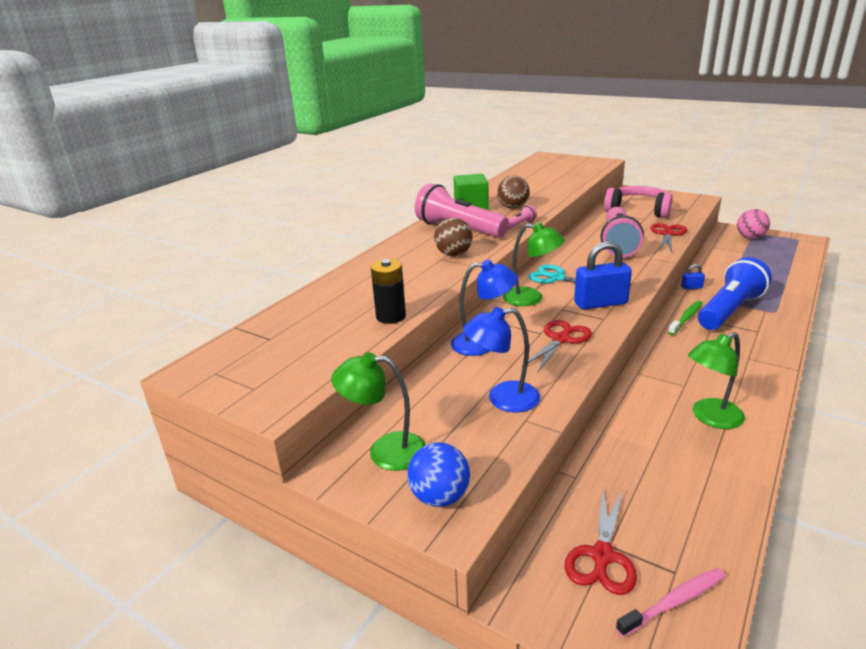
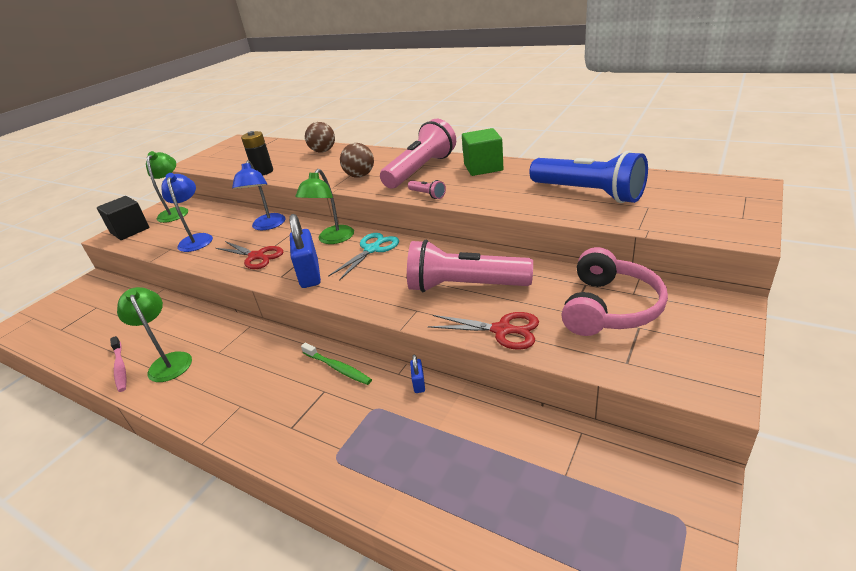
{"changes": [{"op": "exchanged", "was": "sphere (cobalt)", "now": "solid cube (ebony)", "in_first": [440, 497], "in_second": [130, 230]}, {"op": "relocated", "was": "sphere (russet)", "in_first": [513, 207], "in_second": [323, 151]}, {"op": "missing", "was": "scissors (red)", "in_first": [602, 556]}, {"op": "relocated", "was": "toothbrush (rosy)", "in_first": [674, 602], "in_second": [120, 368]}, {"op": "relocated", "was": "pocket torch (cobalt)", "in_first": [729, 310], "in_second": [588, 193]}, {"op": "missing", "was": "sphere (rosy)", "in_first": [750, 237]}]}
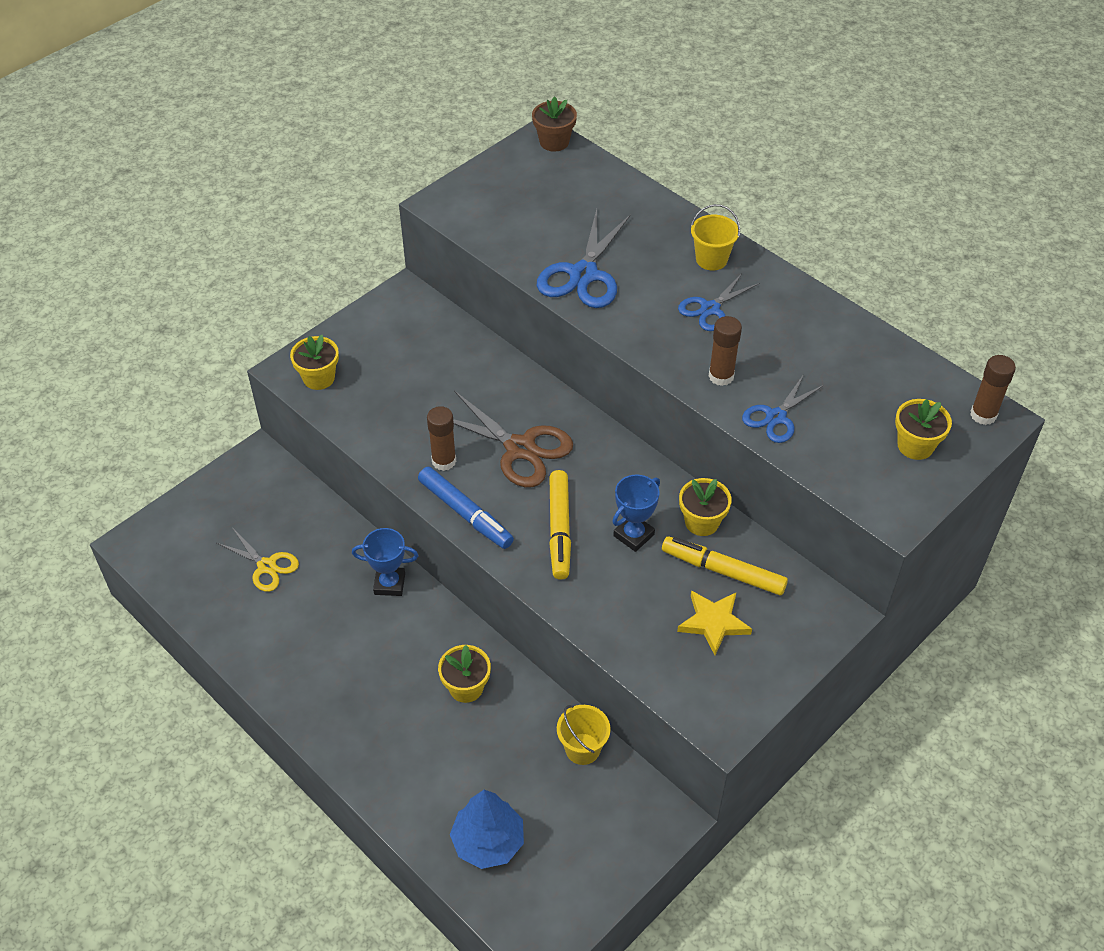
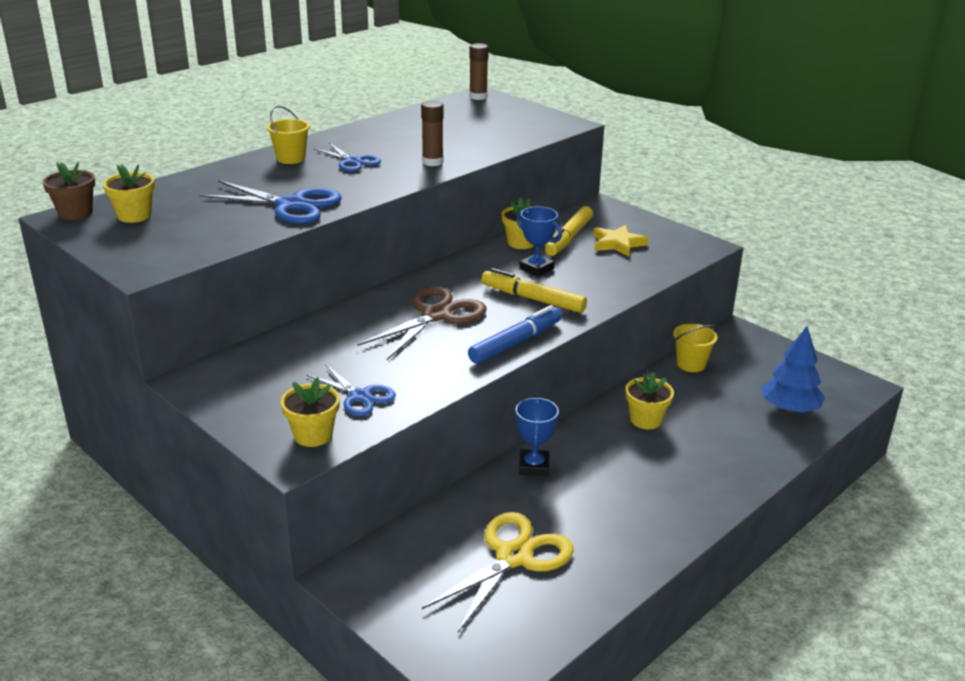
{"changes": [{"op": "size", "was": "scissors (golden)", "in_first": [266, 566], "in_second": [513, 557], "ratio": 1.62}, {"op": "missing", "was": "stick of glue (russet)", "in_first": [444, 461]}, {"op": "spun", "was": "felt pen (golden)", "in_first": [559, 530], "in_second": [532, 299], "clockwise": -150}, {"op": "relocated", "was": "scissors (cobalt)", "in_first": [776, 417], "in_second": [360, 396]}, {"op": "relocated", "was": "flower pot (golden)", "in_first": [915, 446], "in_second": [134, 216]}]}
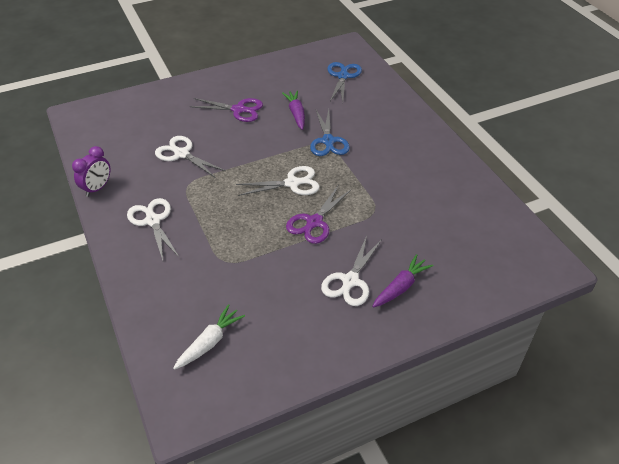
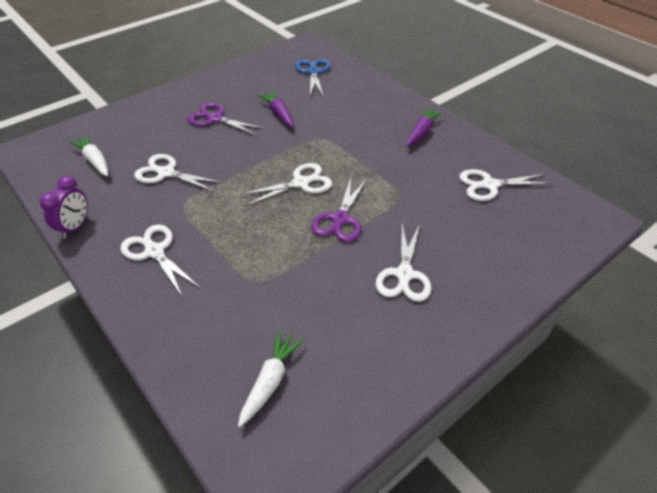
{"changes": [{"op": "spun", "was": "scissors (royal purple)", "in_first": [238, 110], "in_second": [215, 119], "clockwise": -150}, {"op": "missing", "was": "scissors (cobalt)", "in_first": [328, 141]}, {"op": "relocated", "was": "toy carrot (royal purple)", "in_first": [401, 287], "in_second": [421, 132]}, {"op": "appeared", "now": "toy carrot (snow-white)", "in_second": [95, 161]}, {"op": "appeared", "now": "scissors (snow-white)", "in_second": [490, 185]}]}
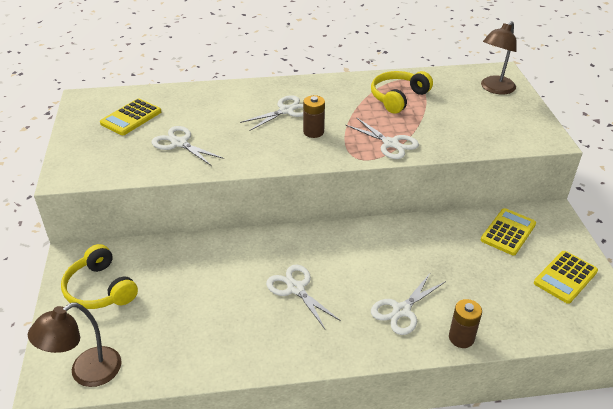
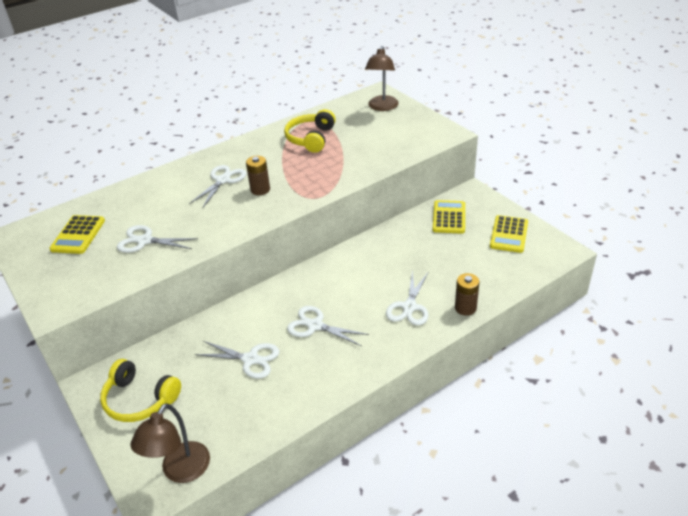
{"changes": [{"op": "relocated", "was": "scissors (snow-white)", "in_first": [390, 143], "in_second": [250, 359]}]}
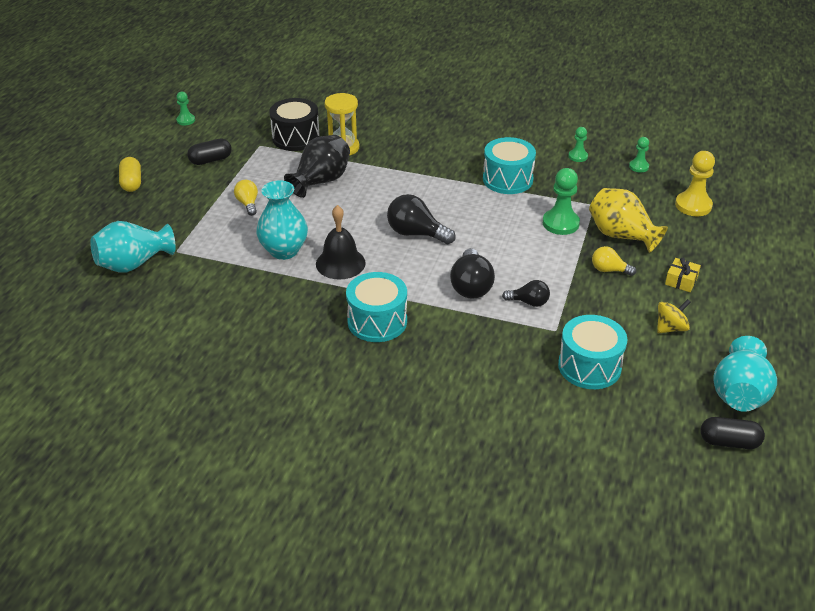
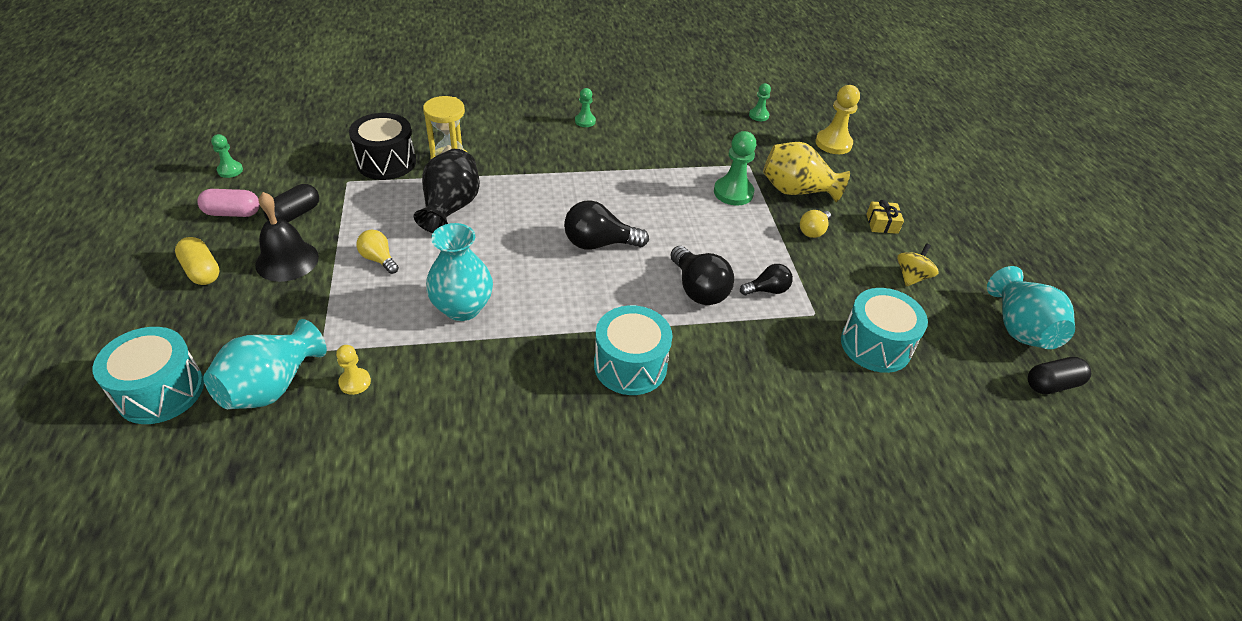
{"changes": [{"op": "relocated", "was": "hand bell (ebony)", "in_first": [340, 263], "in_second": [287, 260]}, {"op": "relocated", "was": "drum (teal)", "in_first": [507, 179], "in_second": [160, 391]}, {"op": "relocated", "was": "pawn (emerald)", "in_first": [578, 156], "in_second": [585, 121]}, {"op": "spun", "was": "light bulb (golden)", "in_first": [609, 270], "in_second": [813, 231], "clockwise": -45}, {"op": "appeared", "now": "pill shape (rosy)", "in_second": [233, 213]}, {"op": "appeared", "now": "pawn (golden)", "in_second": [355, 382]}]}
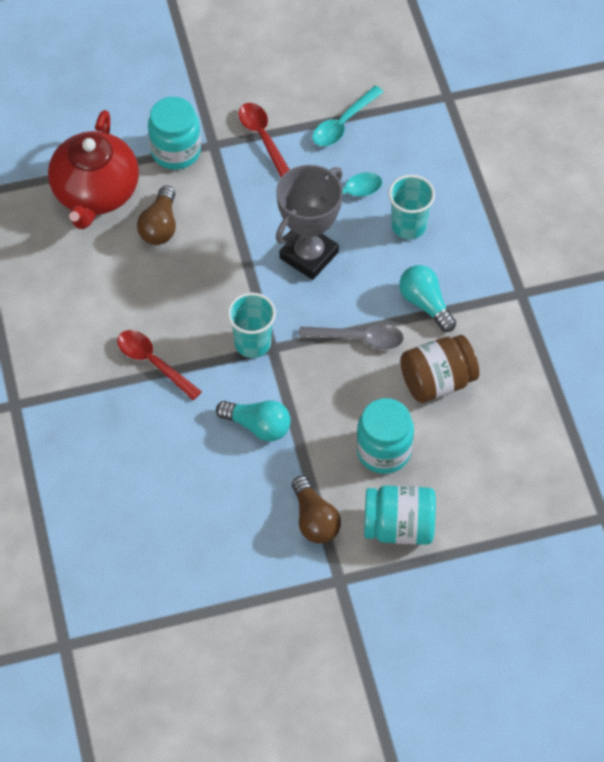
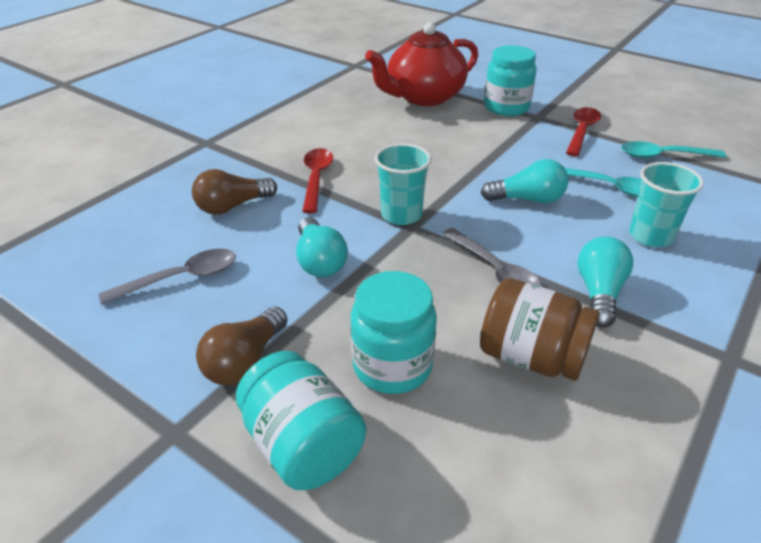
{"changes": [{"op": "relocated", "was": "light bulb (russet)", "in_first": [160, 226], "in_second": [232, 206]}, {"op": "exchanged", "was": "prize cup (gray)", "now": "light bulb (teal)", "in_first": [309, 255], "in_second": [527, 199]}, {"op": "appeared", "now": "spoon (gray)", "in_second": [181, 278]}]}
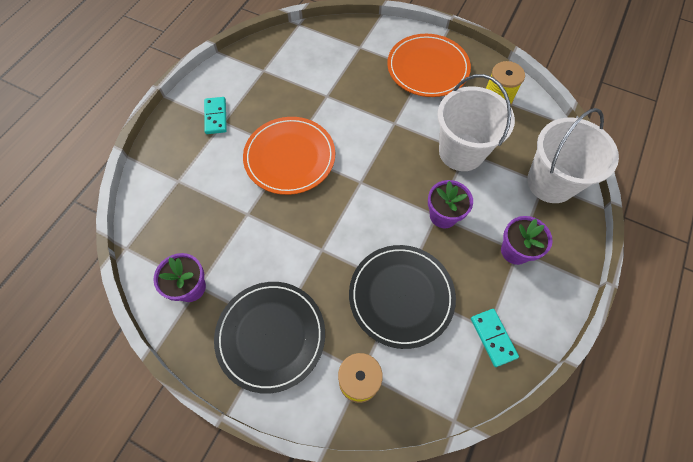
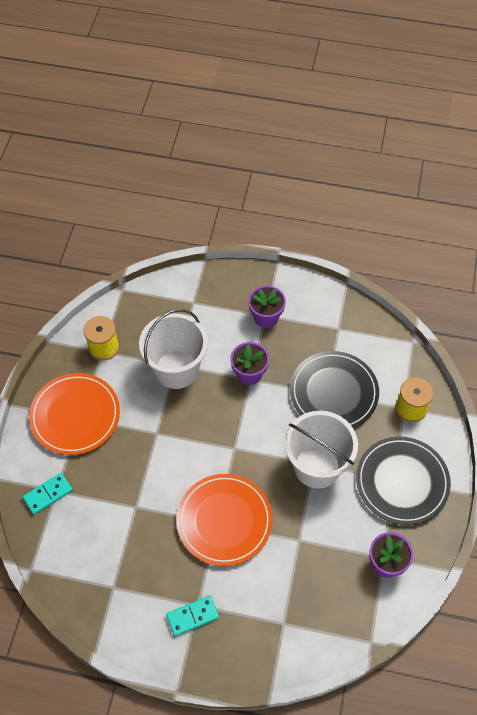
{"changes": [{"op": "relocated", "was": "domino tile (teal)", "in_first": [493, 337], "in_second": [48, 494]}, {"op": "relocated", "was": "bucket (snow-white)", "in_first": [550, 182], "in_second": [317, 466]}]}
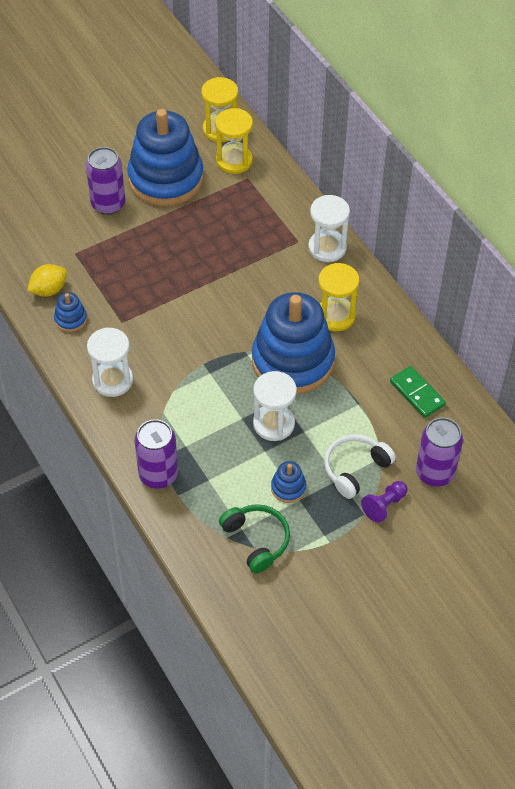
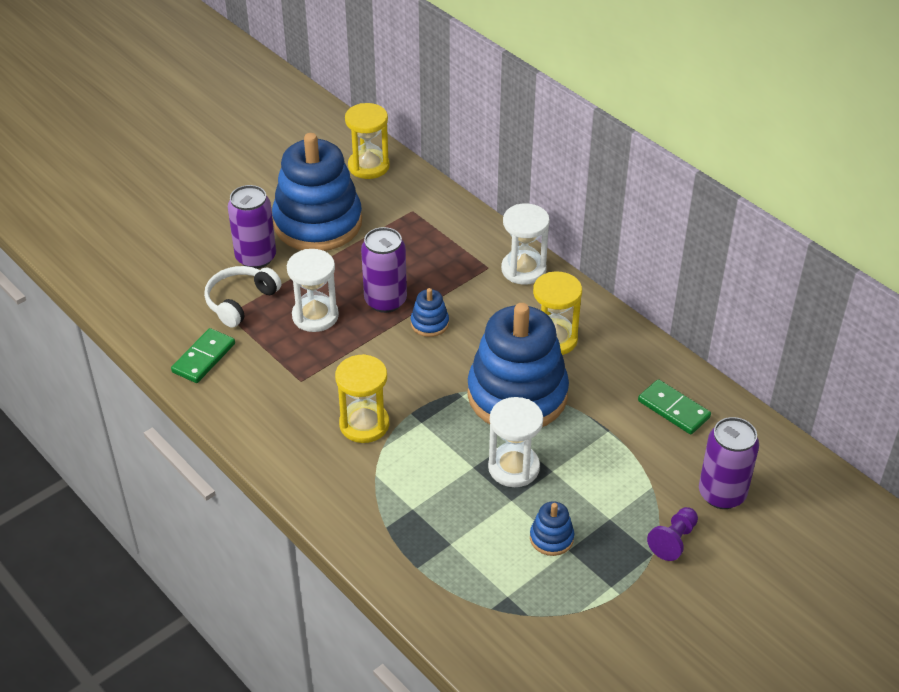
{"changes": [{"op": "exchanged", "was": "citrus fruit (golden)", "now": "domino tile (emerald)", "in_first": [49, 290], "in_second": [204, 358]}, {"op": "relocated", "was": "stacking toy (cobalt)", "in_first": [71, 319], "in_second": [429, 323]}, {"op": "relocated", "was": "sand timer (snow-white)", "in_first": [112, 380], "in_second": [315, 316]}, {"op": "relocated", "was": "can (royal purple)", "in_first": [158, 475], "in_second": [385, 301]}, {"op": "relocated", "was": "sand timer (golden)", "in_first": [234, 161], "in_second": [364, 424]}, {"op": "missing", "was": "headphones (emerald)", "in_first": [256, 540]}, {"op": "relocated", "was": "headphones (snow-white)", "in_first": [355, 469], "in_second": [240, 301]}]}
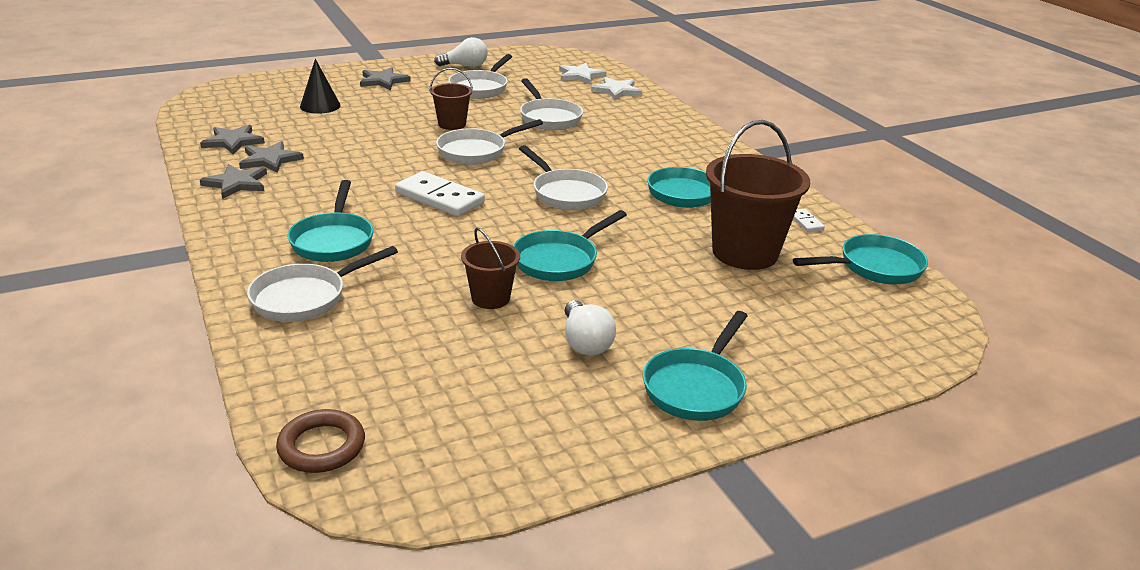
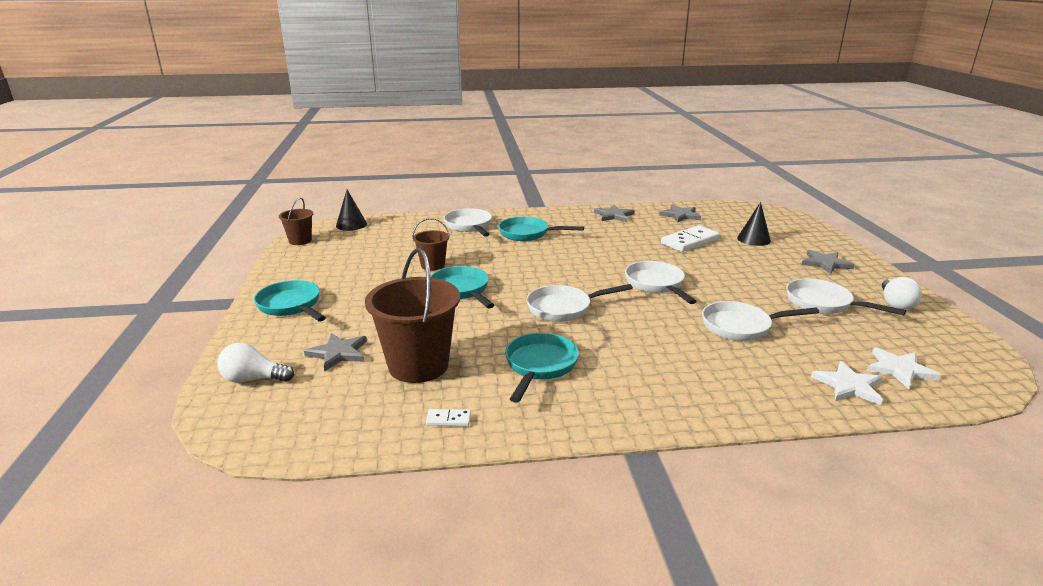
{"changes": [{"op": "relocated", "was": "star (gray)", "in_first": [270, 160], "in_second": [338, 353]}, {"op": "exchanged", "was": "torus (russet)", "now": "cone shape (ebony)", "in_first": [321, 446], "in_second": [351, 225]}, {"op": "relocated", "was": "domino tile (snow-white)", "in_first": [440, 198], "in_second": [690, 241]}, {"op": "relocated", "was": "bucket (russet)", "in_first": [452, 124], "in_second": [300, 241]}, {"op": "relocated", "was": "light bulb (snow-white)", "in_first": [585, 342], "in_second": [253, 379]}, {"op": "missing", "was": "frying pan (teal)", "in_first": [874, 267]}]}
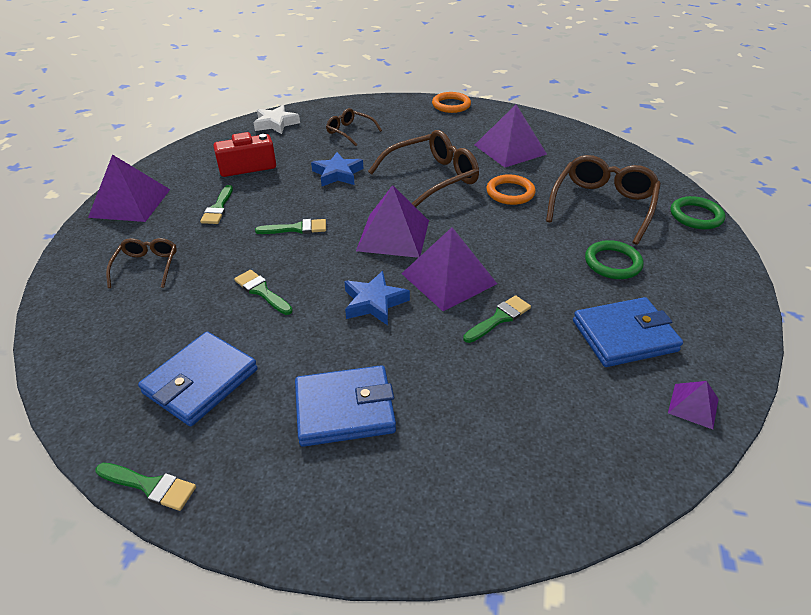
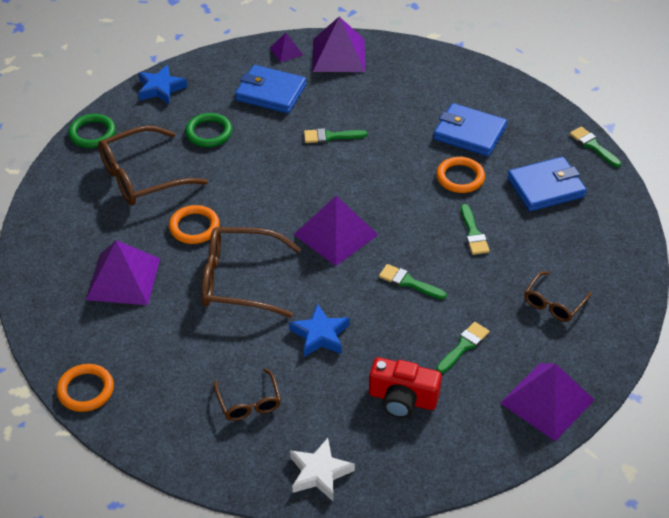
{"changes": [{"op": "relocated", "was": "star (cobalt)", "in_first": [374, 302], "in_second": [160, 88]}, {"op": "relocated", "was": "pyramid shape (royal purple)", "in_first": [448, 278], "in_second": [339, 55]}, {"op": "appeared", "now": "torus (bright orange)", "in_second": [460, 177]}]}
